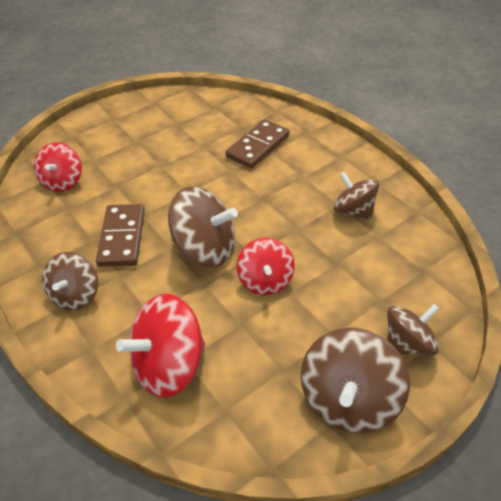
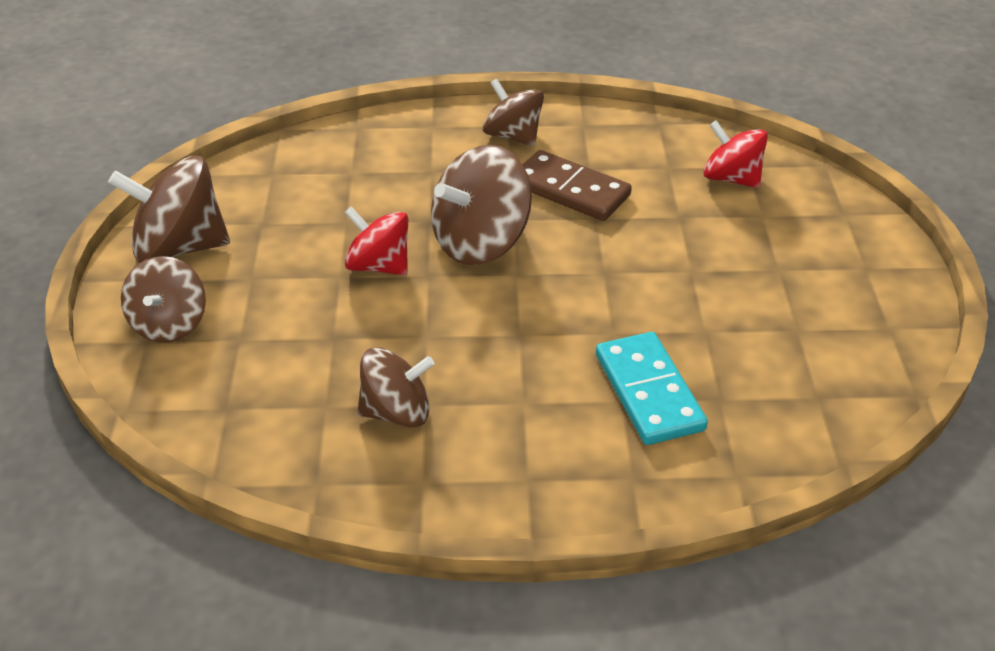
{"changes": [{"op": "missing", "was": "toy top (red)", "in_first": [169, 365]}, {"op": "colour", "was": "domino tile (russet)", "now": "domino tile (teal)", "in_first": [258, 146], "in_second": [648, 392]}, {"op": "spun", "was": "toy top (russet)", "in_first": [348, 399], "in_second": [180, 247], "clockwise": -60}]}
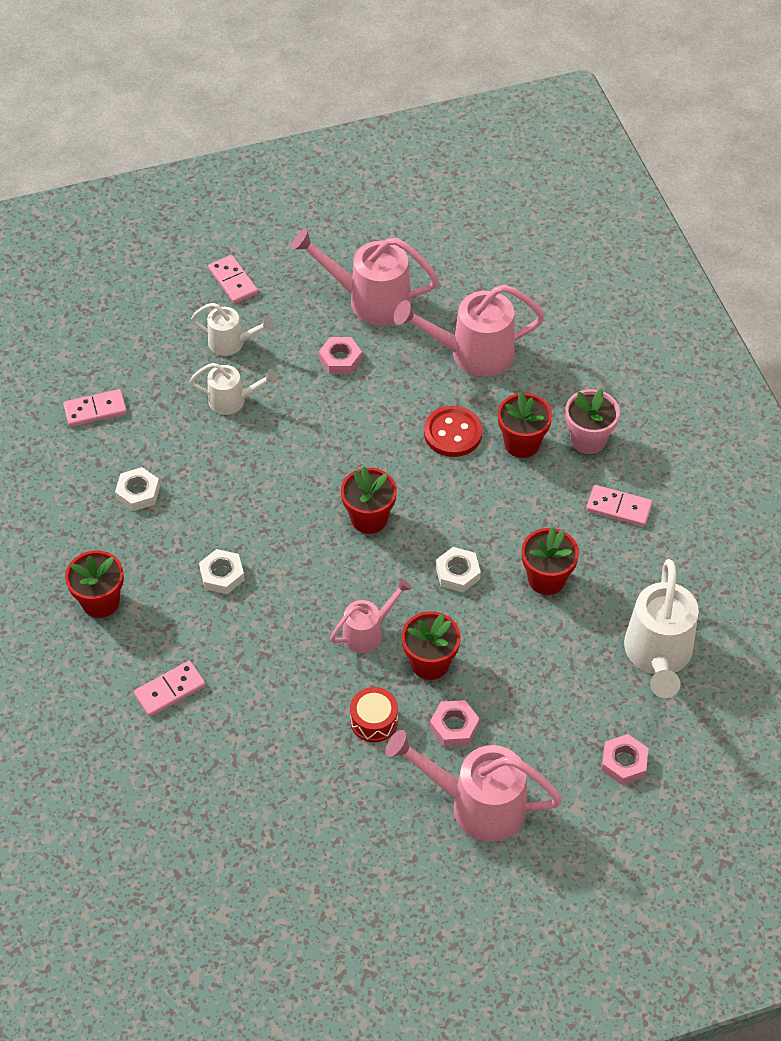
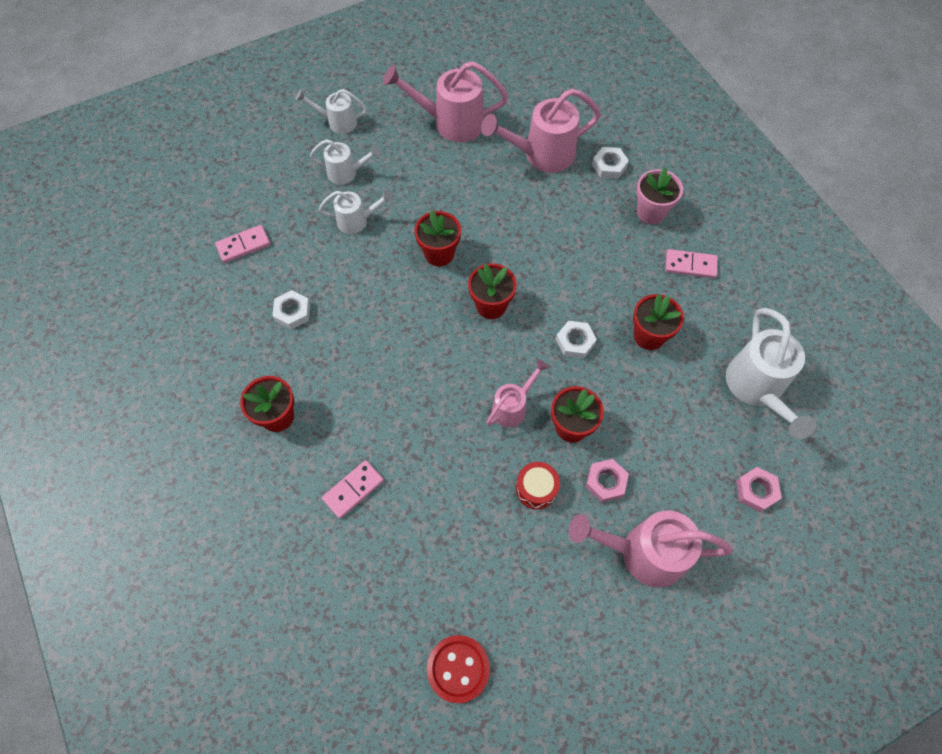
{"changes": [{"op": "relocated", "was": "nut (snow-white)", "in_first": [222, 575], "in_second": [609, 166]}, {"op": "exchanged", "was": "domino tile (rosy)", "now": "watering pot (snow-white)", "in_first": [233, 281], "in_second": [338, 122]}, {"op": "missing", "was": "nut (rosy)", "in_first": [340, 359]}, {"op": "relocated", "was": "sewing button (red)", "in_first": [453, 433], "in_second": [458, 669]}, {"op": "relocated", "was": "flower pot (red)", "in_first": [522, 443], "in_second": [439, 253]}]}
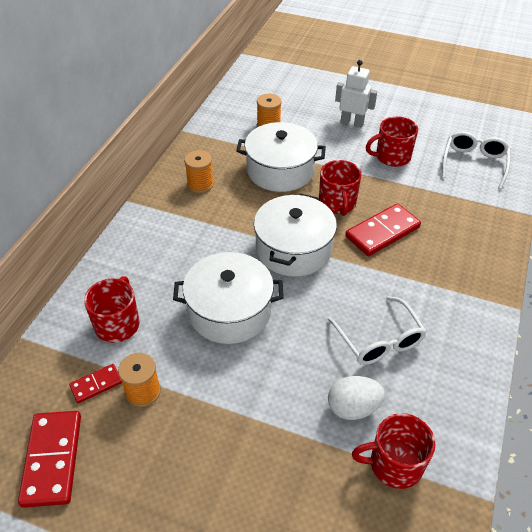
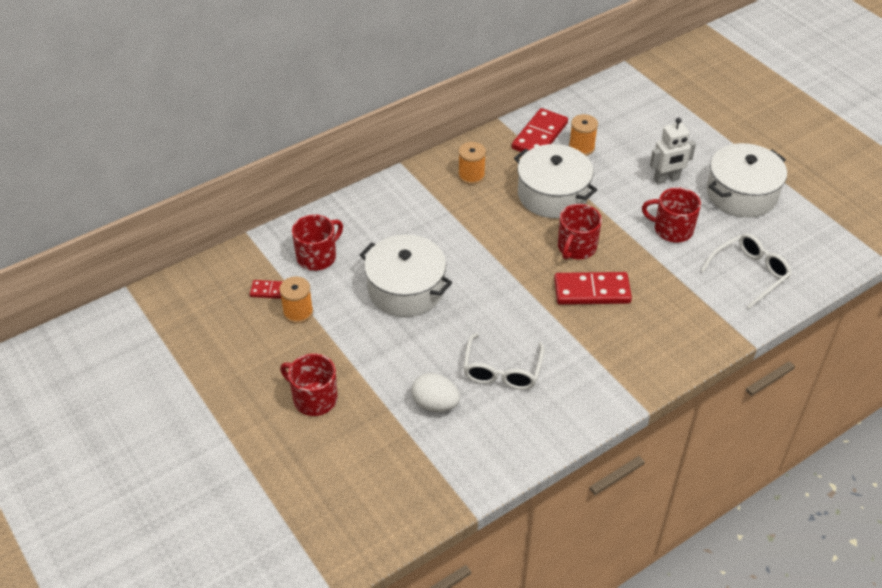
{"changes": [{"op": "relocated", "was": "domino tile (red)", "in_first": [53, 459], "in_second": [540, 136]}, {"op": "relocated", "was": "stockpot (snow-white)", "in_first": [293, 249], "in_second": [741, 194]}, {"op": "spun", "was": "robot figure (snow-white)", "in_first": [352, 122], "in_second": [666, 179], "clockwise": 105}, {"op": "relocated", "was": "coffee mug (red)", "in_first": [394, 464], "in_second": [314, 398]}]}
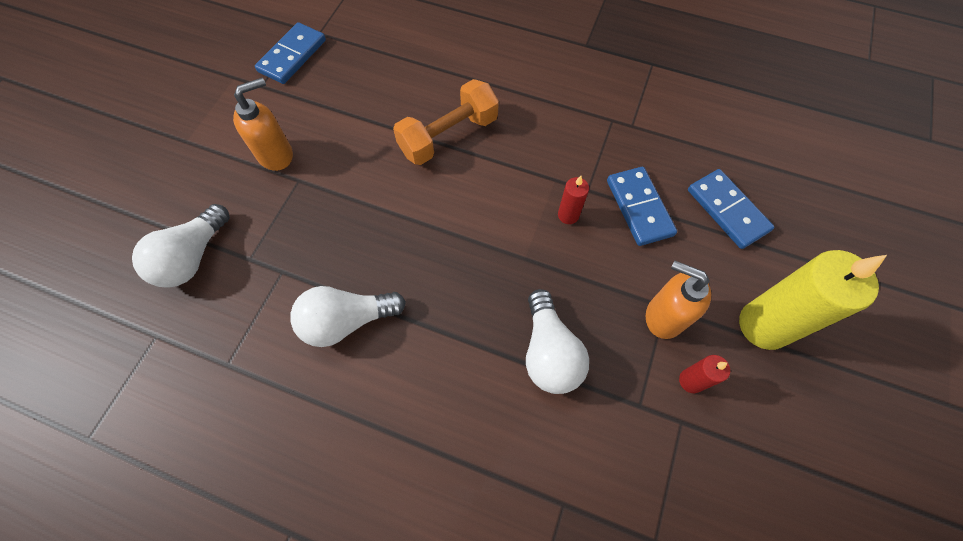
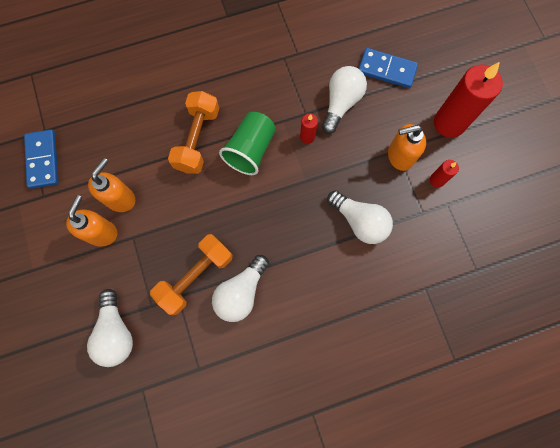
{"changes": [{"op": "exchanged", "was": "domino tile (cobalt)", "now": "light bulb (snow-white)", "in_first": [639, 207], "in_second": [341, 103]}, {"op": "colour", "was": "wax candle (golden)", "now": "wax candle (red)", "in_first": [763, 325], "in_second": [449, 123]}, {"op": "appeared", "now": "soap dispenser (bright orange)", "in_second": [120, 198]}, {"op": "appeared", "now": "hand weight (bright orange)", "in_second": [195, 276]}, {"op": "appeared", "now": "beaker (emerald)", "in_second": [250, 150]}]}
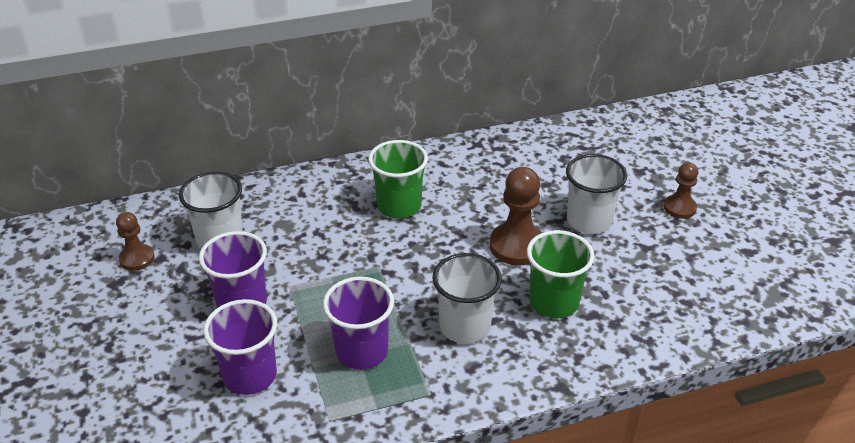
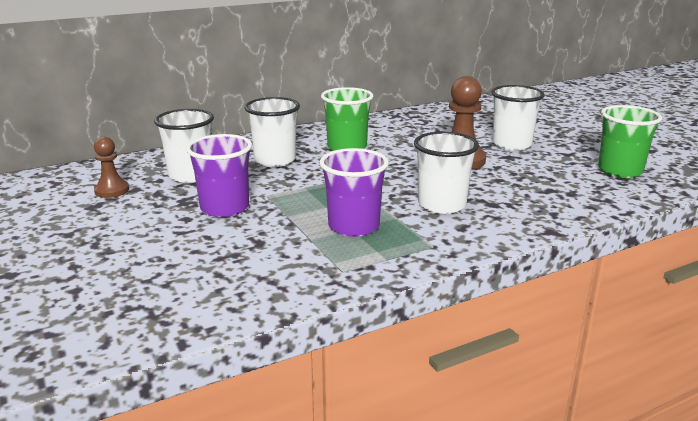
{"changes": [{"op": "missing", "was": "beaker (royal purple)", "in_first": [250, 375]}, {"op": "relocated", "was": "beaker (emerald)", "in_first": [554, 302], "in_second": [620, 170]}, {"op": "missing", "was": "pawn (russet)", "in_first": [679, 208]}, {"op": "appeared", "now": "beaker (snow-white)", "in_second": [275, 160]}]}
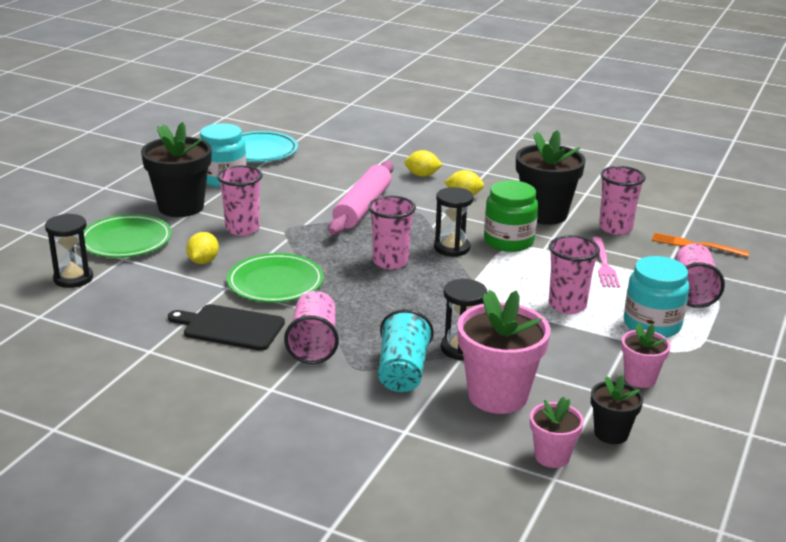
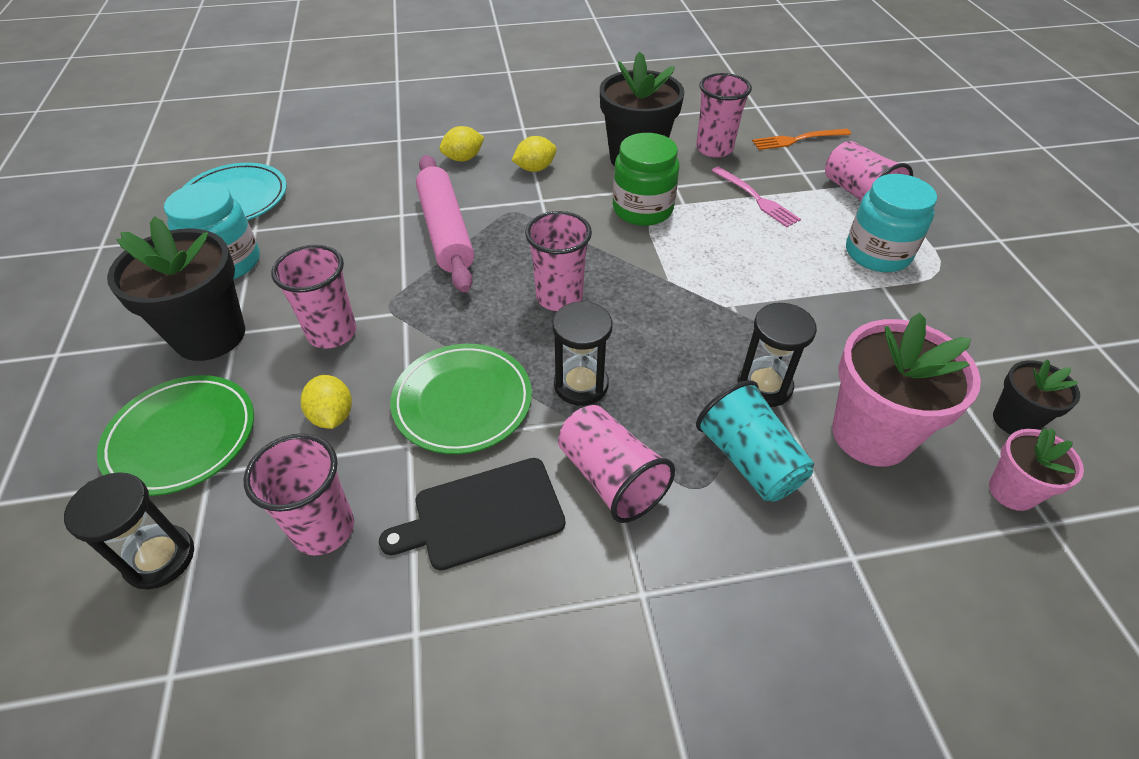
{"changes": [{"op": "relocated", "was": "sand timer (ebony)", "in_first": [452, 248], "in_second": [581, 385]}, {"op": "relocated", "was": "beaker (rosy)", "in_first": [567, 305], "in_second": [323, 529]}, {"op": "missing", "was": "flower pot (rosy)", "in_first": [640, 378]}]}
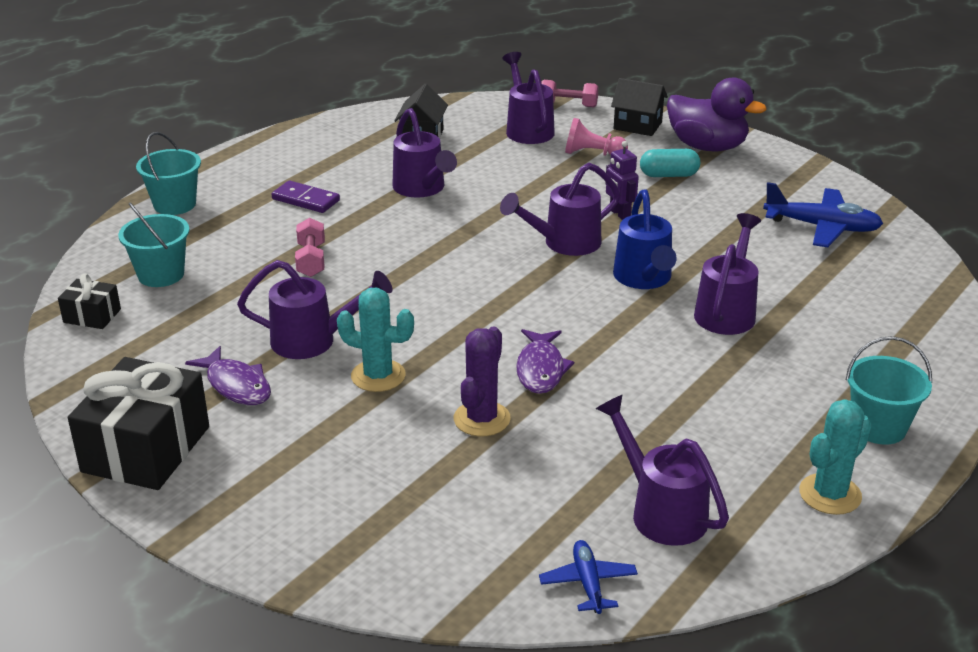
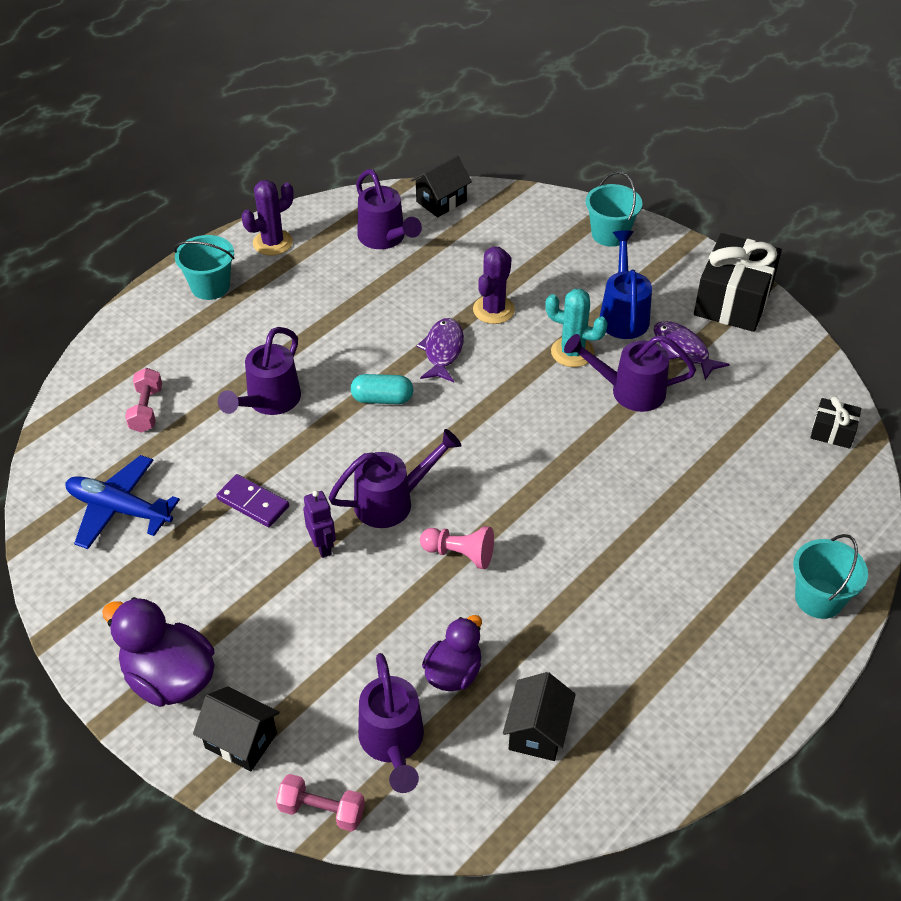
{"changes": [{"op": "relocated", "was": "bucket (teal)", "in_first": [161, 275], "in_second": [610, 234]}, {"op": "relocated", "was": "domino tile (royal purple)", "in_first": [305, 200], "in_second": [253, 503]}, {"op": "relocated", "was": "hand weight (rosy)", "in_first": [311, 260], "in_second": [146, 409]}, {"op": "missing", "was": "watering pot (royal purple)", "in_first": [422, 189]}, {"op": "exchanged", "was": "toy plane (cobalt)", "now": "house (ebony)", "in_first": [588, 583], "in_second": [441, 201]}, {"op": "relocated", "was": "pawn (rosy)", "in_first": [592, 154], "in_second": [460, 554]}, {"op": "relocated", "was": "watering pot (cobalt)", "in_first": [644, 279], "in_second": [623, 314]}, {"op": "relocated", "was": "pill shape (teal)", "in_first": [669, 175], "in_second": [382, 399]}, {"op": "colour", "was": "cactus (teal)", "now": "cactus (royal purple)", "in_first": [830, 494], "in_second": [272, 243]}, {"op": "appeared", "now": "rubber duck (royal purple)", "in_second": [453, 673]}]}
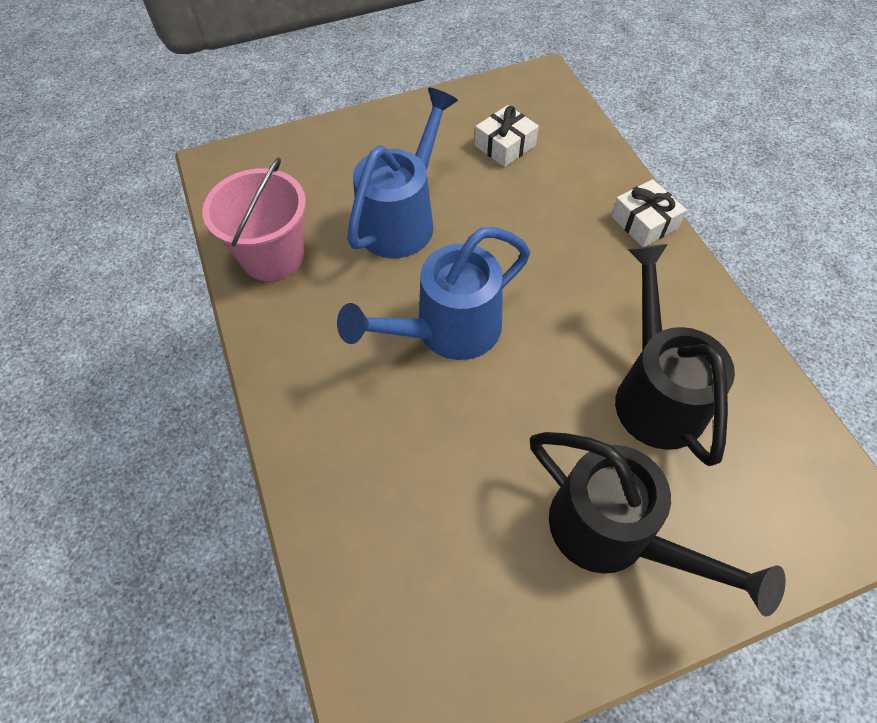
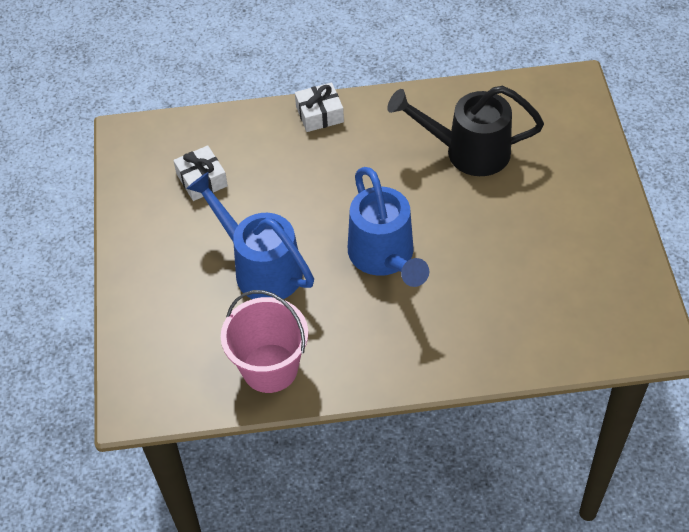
{"changes": [{"op": "missing", "was": "watering pot (ebony)", "in_first": [613, 534]}]}
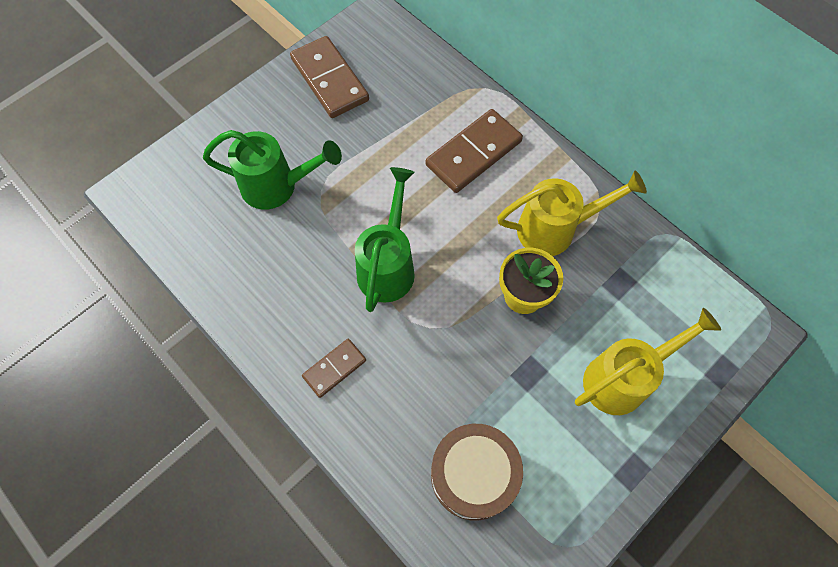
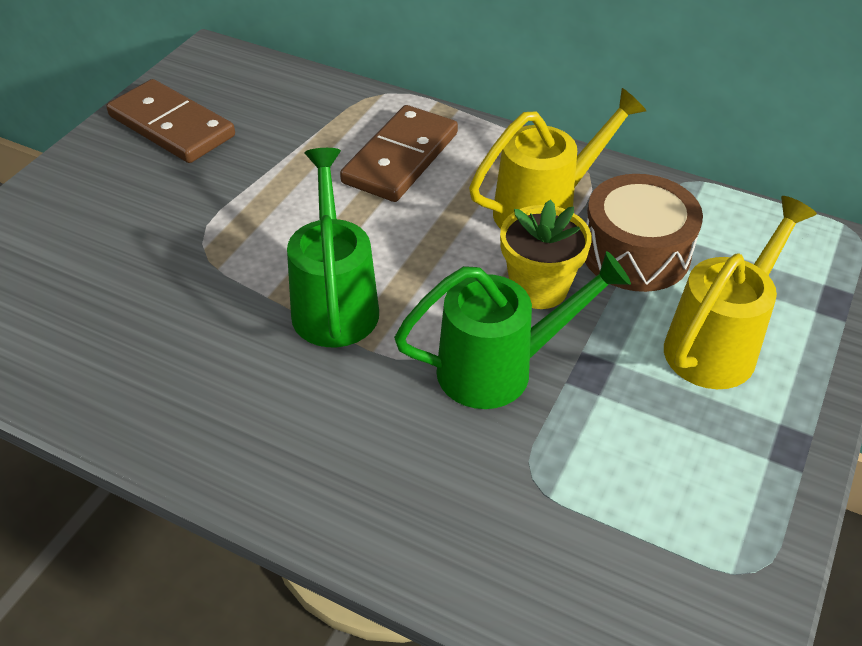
{"changes": [{"op": "relocated", "was": "watering pot (emerald)", "in_first": [277, 186], "in_second": [499, 369]}, {"op": "missing", "was": "domino tile (russet)", "in_first": [334, 368]}, {"op": "relocated", "was": "drum (russet)", "in_first": [473, 475], "in_second": [635, 253]}]}
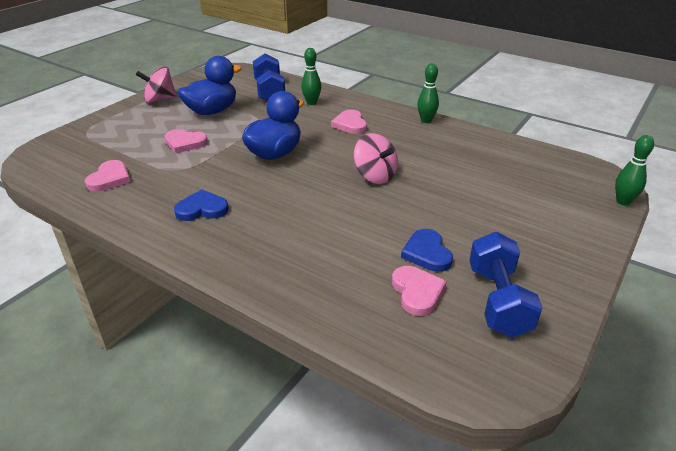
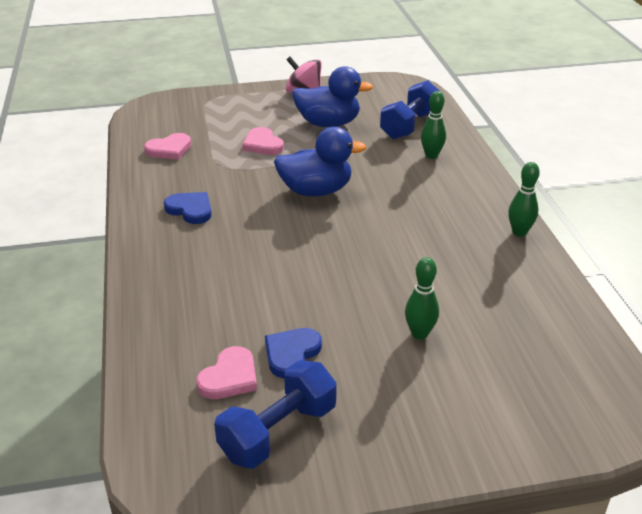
{"changes": [{"op": "missing", "was": "love heart (rosy)", "in_first": [350, 124]}, {"op": "missing", "was": "toy top (rosy)", "in_first": [375, 176]}, {"op": "relocated", "was": "bowling pin (emerald)", "in_first": [623, 201], "in_second": [419, 334]}]}
